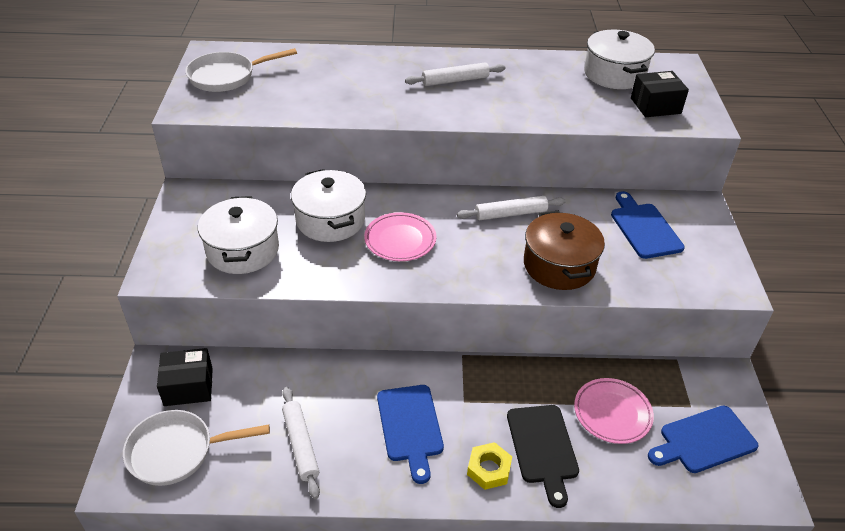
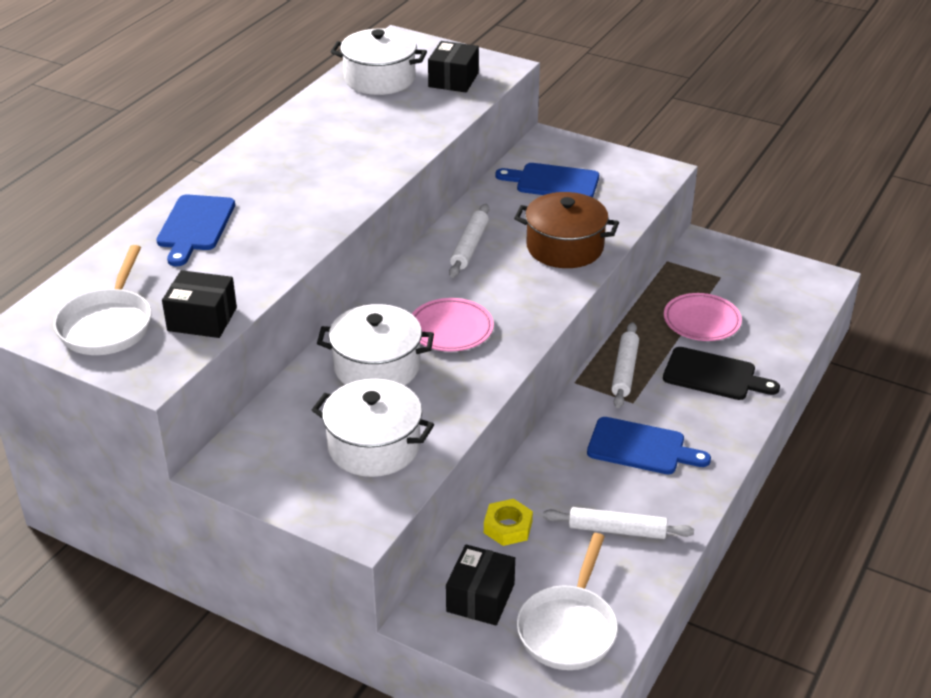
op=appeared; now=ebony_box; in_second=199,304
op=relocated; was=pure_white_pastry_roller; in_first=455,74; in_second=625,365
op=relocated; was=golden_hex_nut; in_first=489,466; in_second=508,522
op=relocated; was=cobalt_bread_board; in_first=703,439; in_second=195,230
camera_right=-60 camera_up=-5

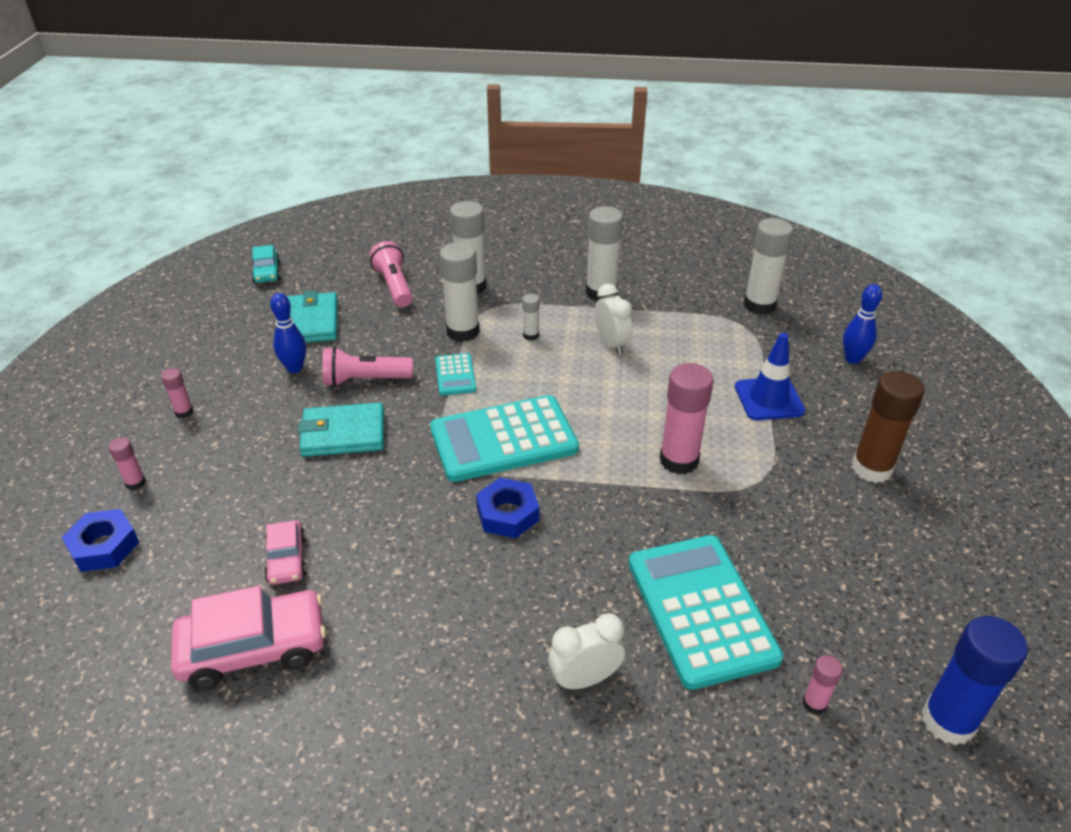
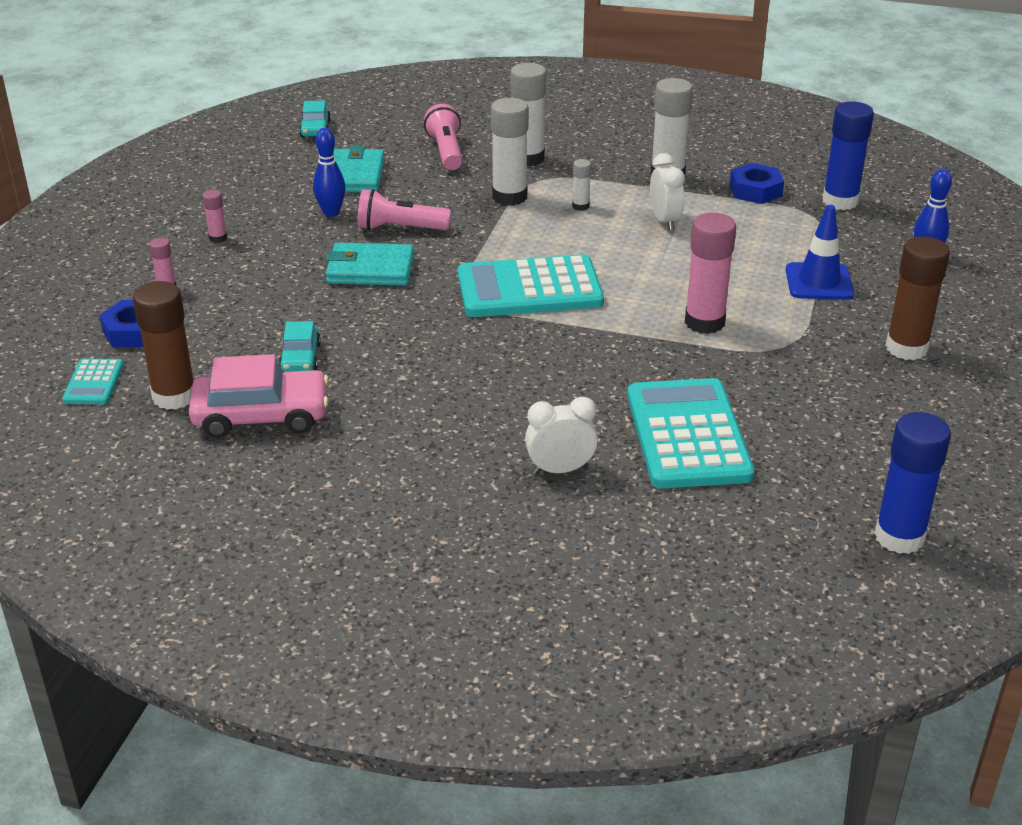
op=missing; was=pink_glue; in_first=822,685
op=appeared; now=dark_brown_glue; in_second=163,345
op=relocated; was=turquoise_pocket_calculator; in_first=455,374; in_second=93,381
op=relocated; was=cobalt_hex_nut; in_first=507,508; in_second=756,183
op=colour; was=pink_automobile; now=turquoise_automobile; in_first=285,552; in_second=300,346
op=colour; was=pure_white_glue; now=cobalt_glue; in_first=768,266; in_second=848,155
camera_right=10 camera_up=-5

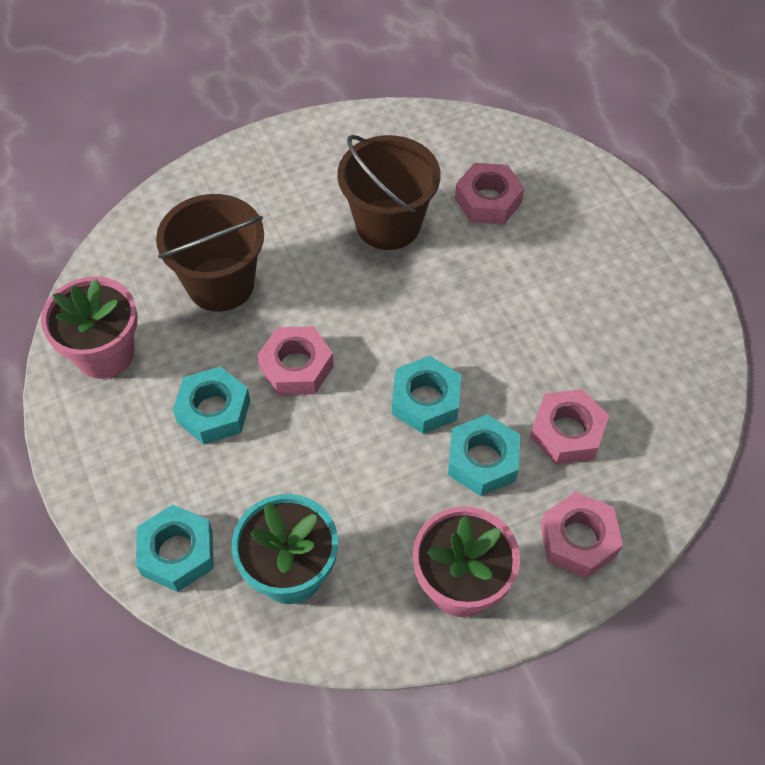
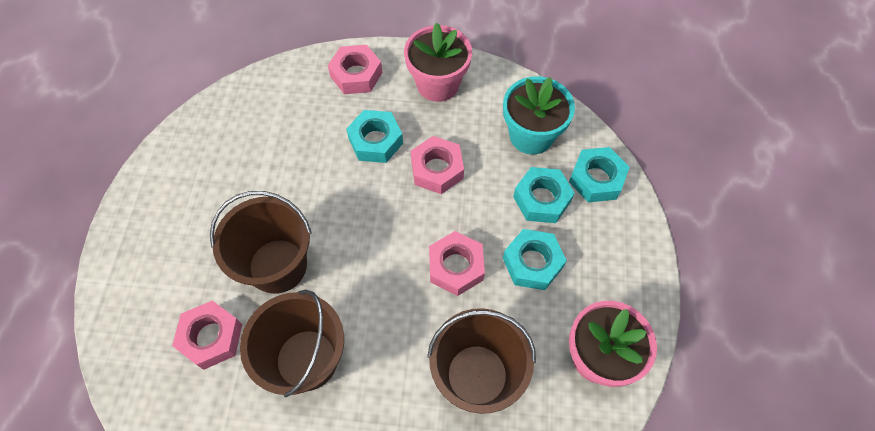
op=appeared; now=dark_brown_pail; in_second=261,242
op=relocated; was=turquoise_hex_nut; in_first=426,395; in_second=544,195
op=relocated; was=pink_hex_nut; in_first=569,427; in_second=437,165
camera_right=-150 camera_up=5

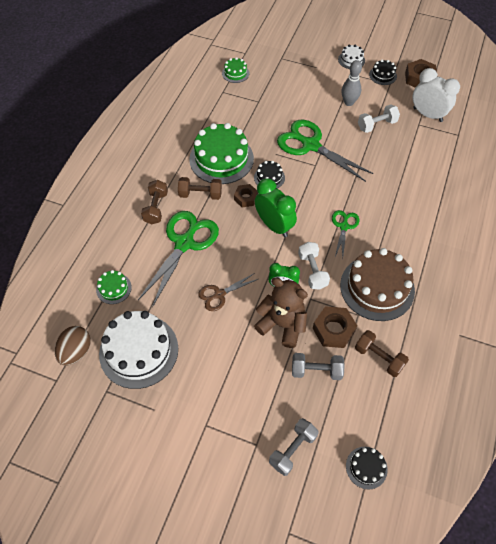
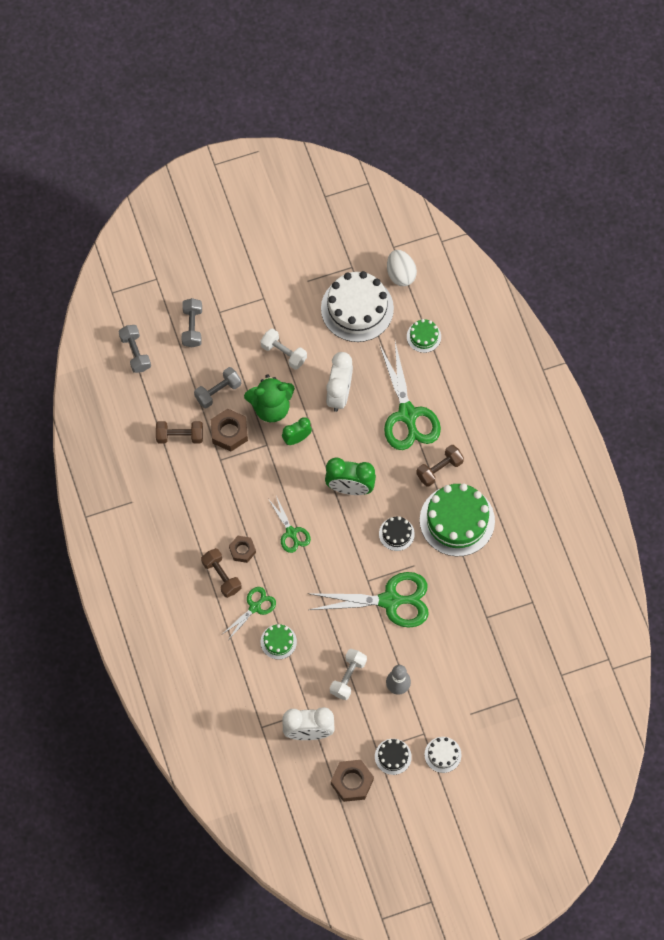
op=missing; was=dark_brown_cake; in_first=377,284
op=appeared; now=green_scissors; in_second=249,613
op=relocated; was=dark_brown_free_weight; in_first=154,202; in_second=221,573
op=relocated; was=green_cake; in_first=235,70; in_second=278,641
op=relocated; was=dark_brown_hex_nut; in_first=246,195; in_second=242,549
op=relocated; was=pure_white_free_weight; in_first=314,266; in_second=283,349
op=exchanged; was=dark_brown_scissors; now=pure_white_alarm_clock; in_first=228,292; in_second=339,382
op=exchanged; was=ebony_cake; now=ash-grey_free_weight; in_first=367,468; in_second=135,349
op=colour; was=dark_brown_toy_egg; now=pure_white_toy_egg; in_first=73,345; in_second=402,268
op=colour; was=dark_brown_stuffed_bear; now=green_stuffed_bear; in_first=281,313; in_second=269,398
camera_right=140 camera_up=10

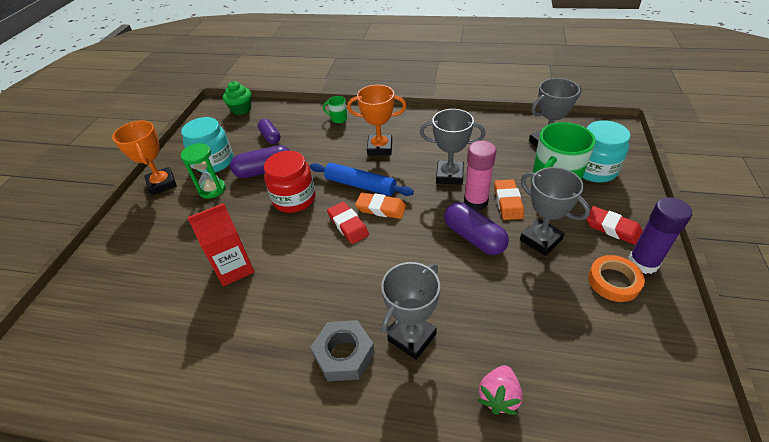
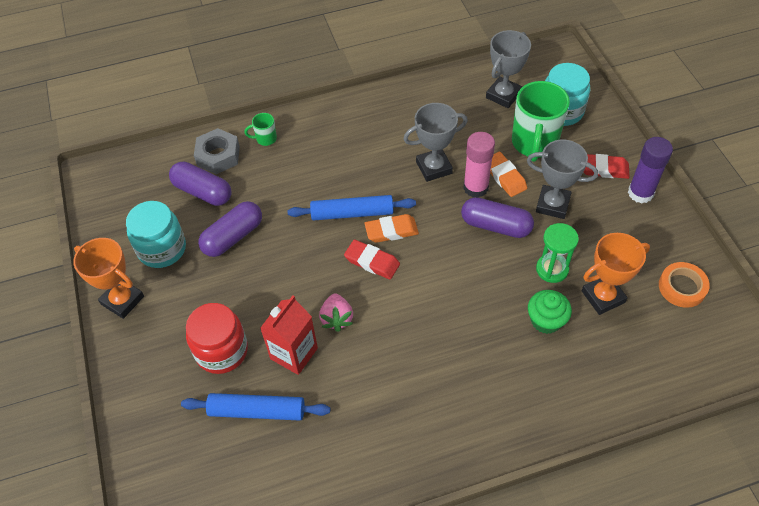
op=missing; was=ash-grey_award_cup; in_first=410,311
op=appeared; now=cobalt_pastry_roller; in_second=255,407
op=relocated; was=green_sandglass; in_first=203,171; in_second=557,253
op=relocated; was=green_cupcake; in_first=237,98; in_second=550,312
op=relocated; was=crimson_preserve_jar; in_first=290,182; in_second=217,338
op=relocated; was=ash-grey_hex_nut; in_first=342,350; in_second=217,151
op=relocated; was=bright_orange_award_cup; in_first=376,120; in_second=616,274
op=relocated; was=pink_strawberry; in_first=500,390; in_second=336,313
op=relocated; was=bright_orange_tape; in_first=616,278; in_second=684,285
op=size; was=royal_purple_pill_shape; in_first=269,131; in_second=200,184; ratio=1.52
camera_right=-30 camera_up=10

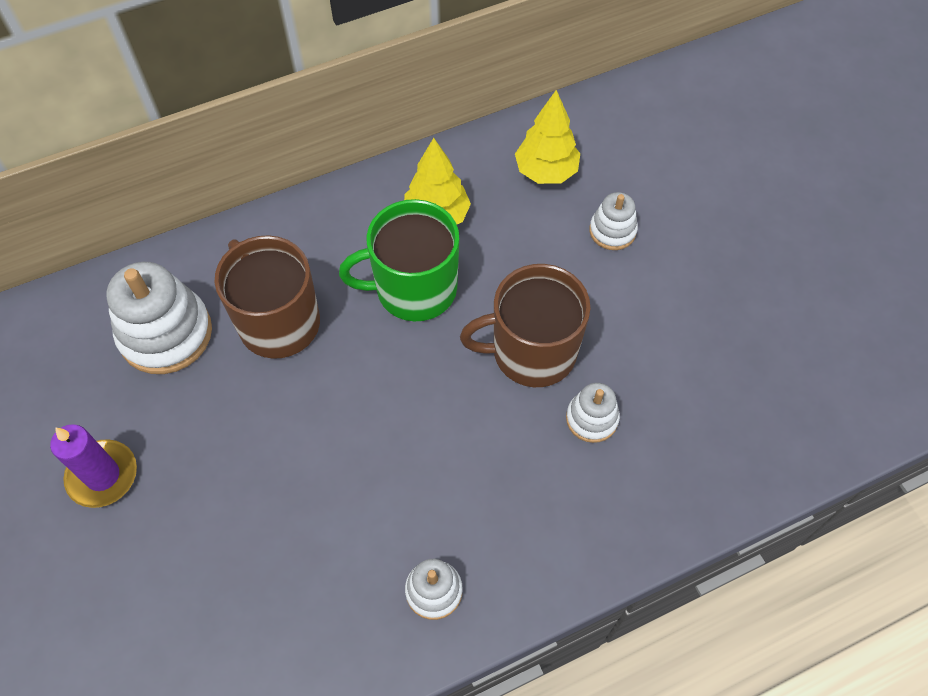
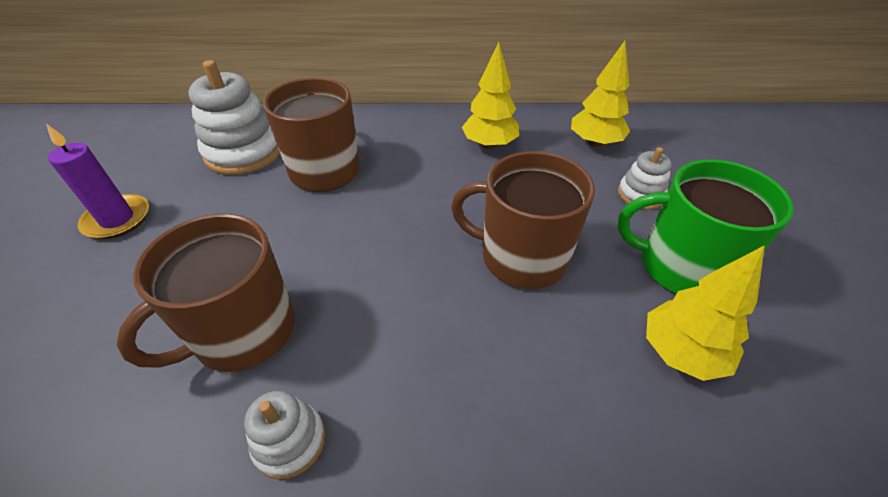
op=missing; was=pure_white_stacking_toy; in_first=593,413
op=appeared; now=dark_brown_tea_mug; in_second=205,293
op=appeared; now=golden_tree; in_second=705,313
op=relocated; was=green_tea_mug; in_first=399,260; in_second=705,226
camera_right=25 camera_up=-15

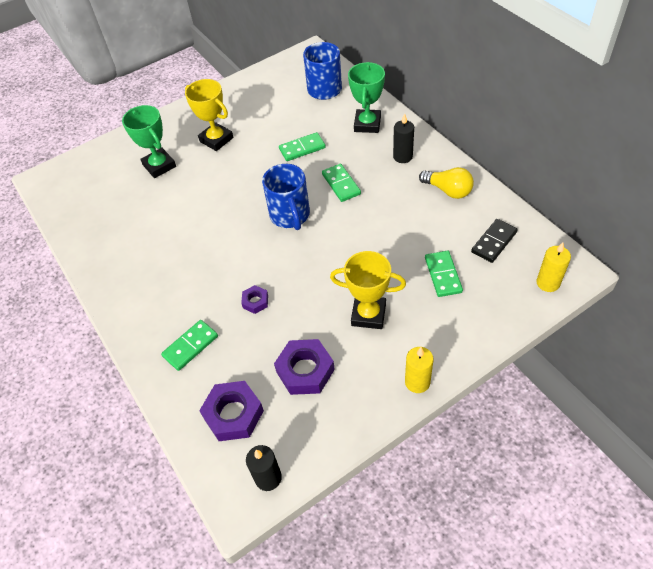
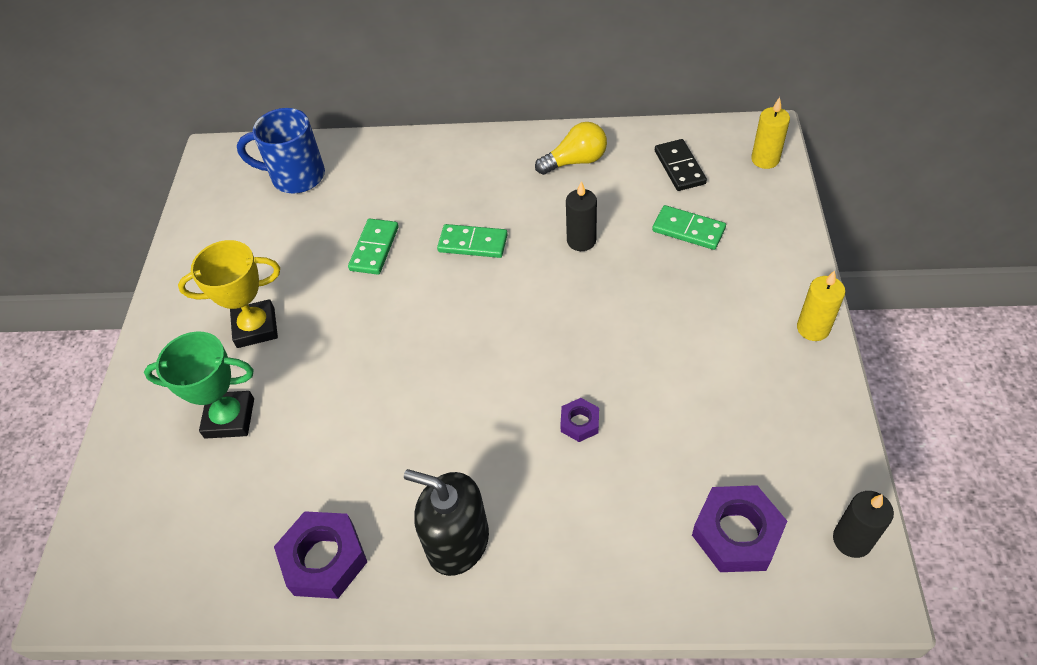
op=missing; was=green_domino_piece; in_first=189,345
op=missing; was=cobalt_tea_mug; in_first=286,197
op=missing; was=golden_award_cup; in_first=368,290
op=missing; was=green_award_cup; in_first=366,97
op=appeared; now=ebony_pump_bottle; in_second=446,522
op=relocated; was=royal_purple_hex_nut; in_first=304,367; in_second=320,555
op=relocated; was=ebony_candle; in_first=403,138; in_second=581,216
camera_right=-55 camera_up=0

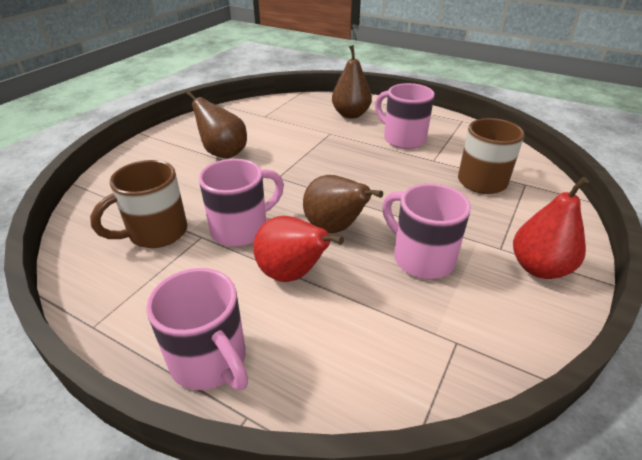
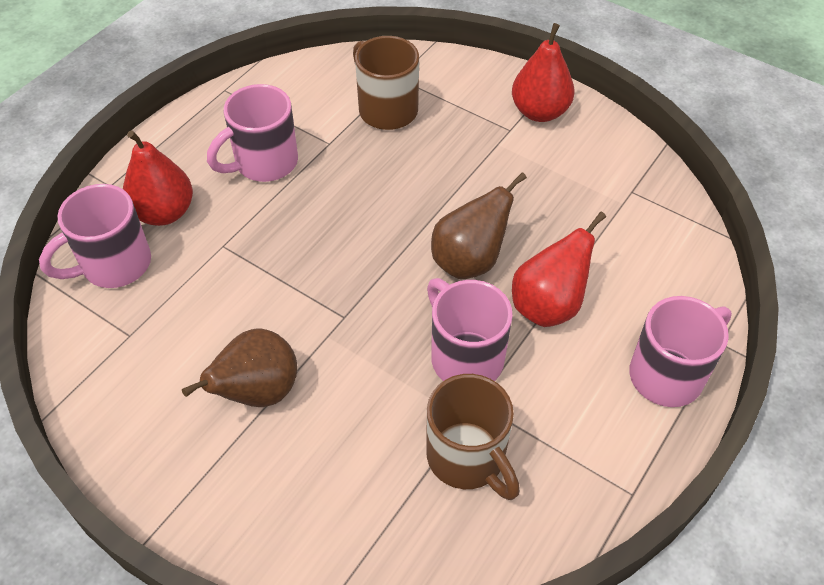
op=relocated; was=pink_tea_mug; in_first=426,231; in_second=95,236
op=colour; was=dark_brown_pear_fruit; now=crimson_pear_fruit; in_first=352,82; in_second=158,178
camera_right=-85 camera_up=15

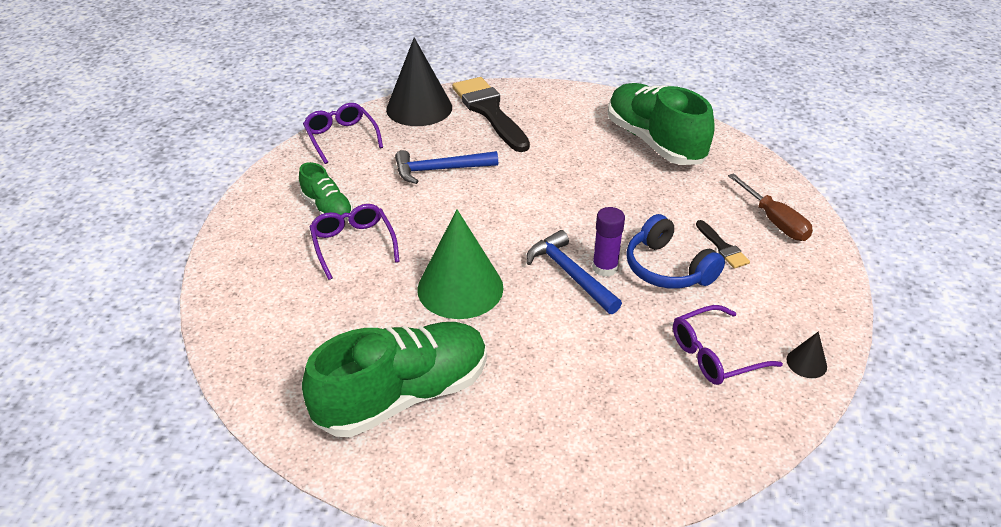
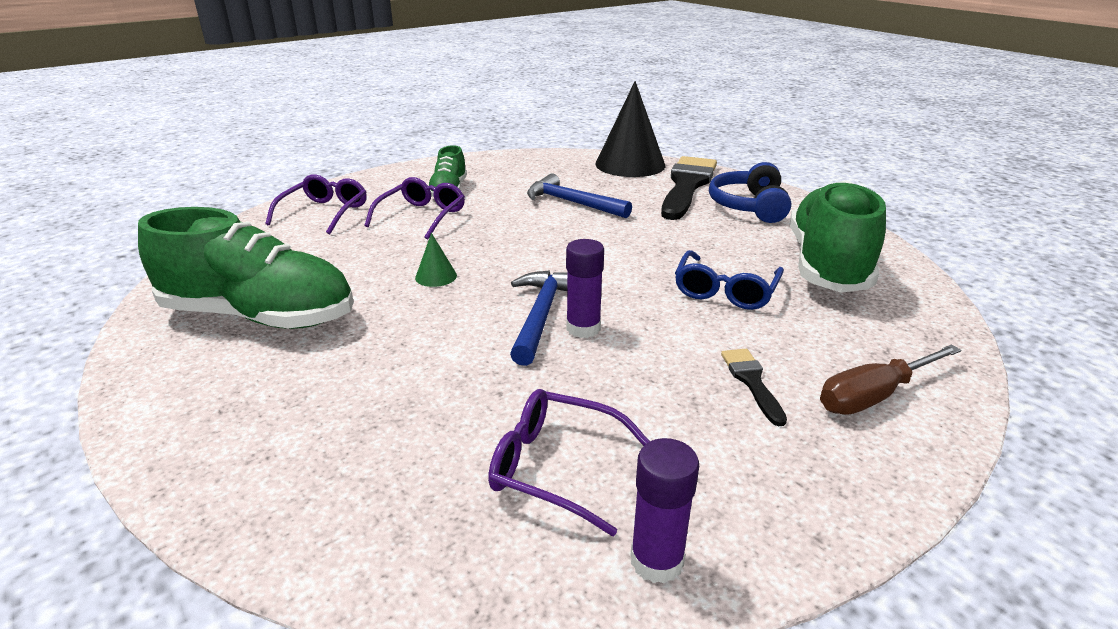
op=appeared; now=cobalt_eyeglasses; in_second=729,280
op=relocated; was=royal_purple_eyeglasses; in_first=343,133; in_second=316,204
op=relocated; was=cobalt_over-ear_headphones; in_first=675,251; in_second=750,192
op=exchanged; was=ebony_cone_shape; now=royal_purple_glue; in_first=807,355; in_second=664,511
op=spun; was=ebony_paintbrush; in_first=723,244; in_second=754,387; clockwise=150
op=spun; was=dark_brown_screwdriver; in_first=770,207; in_second=890,379; clockwise=45
op=size; was=green_cone_shape; in_first=460,264; in_second=436,260; ratio=0.42
camera_right=45 camera_up=-10

